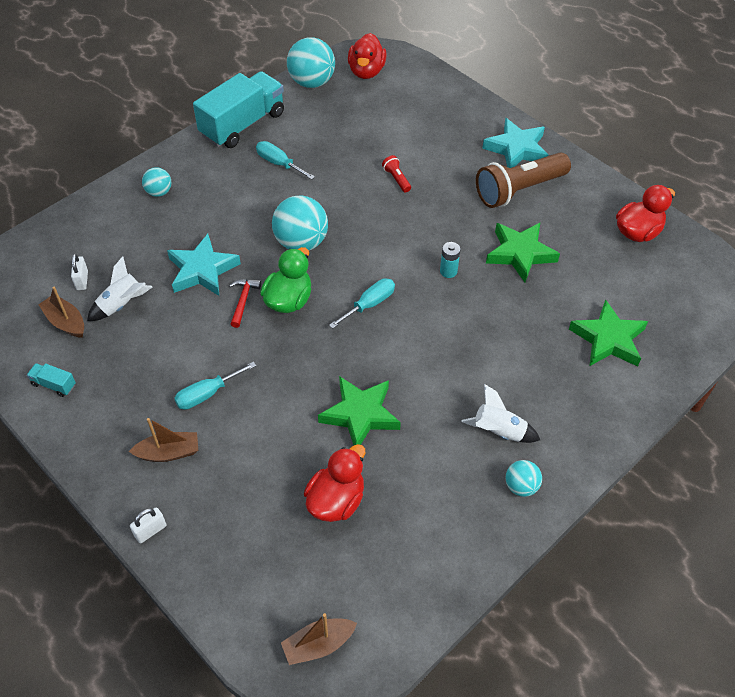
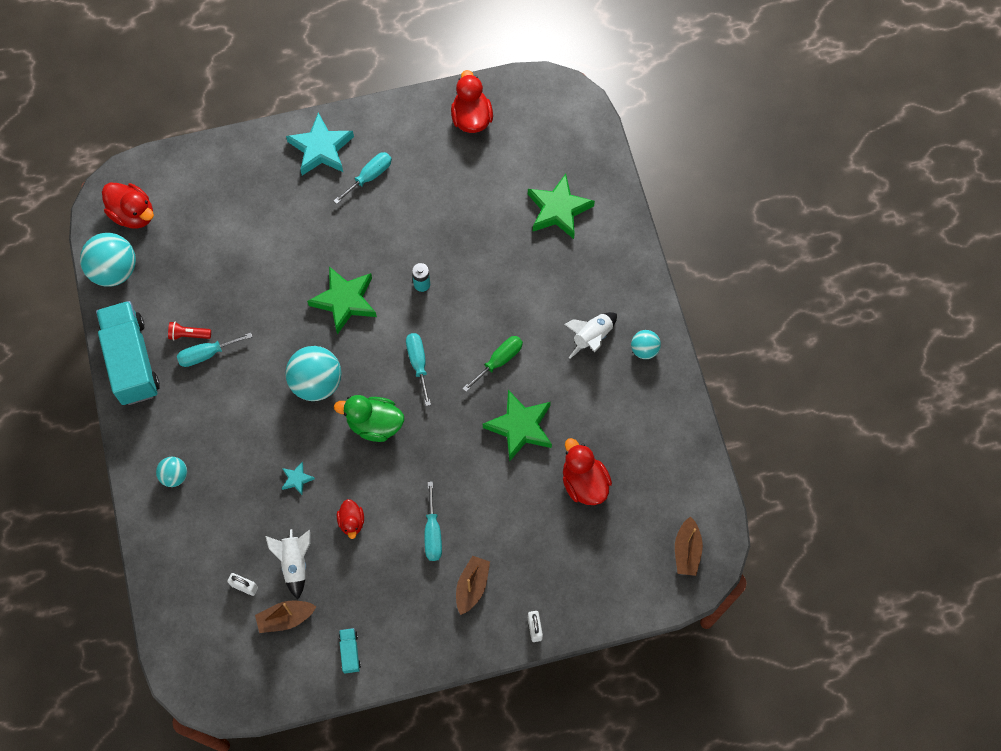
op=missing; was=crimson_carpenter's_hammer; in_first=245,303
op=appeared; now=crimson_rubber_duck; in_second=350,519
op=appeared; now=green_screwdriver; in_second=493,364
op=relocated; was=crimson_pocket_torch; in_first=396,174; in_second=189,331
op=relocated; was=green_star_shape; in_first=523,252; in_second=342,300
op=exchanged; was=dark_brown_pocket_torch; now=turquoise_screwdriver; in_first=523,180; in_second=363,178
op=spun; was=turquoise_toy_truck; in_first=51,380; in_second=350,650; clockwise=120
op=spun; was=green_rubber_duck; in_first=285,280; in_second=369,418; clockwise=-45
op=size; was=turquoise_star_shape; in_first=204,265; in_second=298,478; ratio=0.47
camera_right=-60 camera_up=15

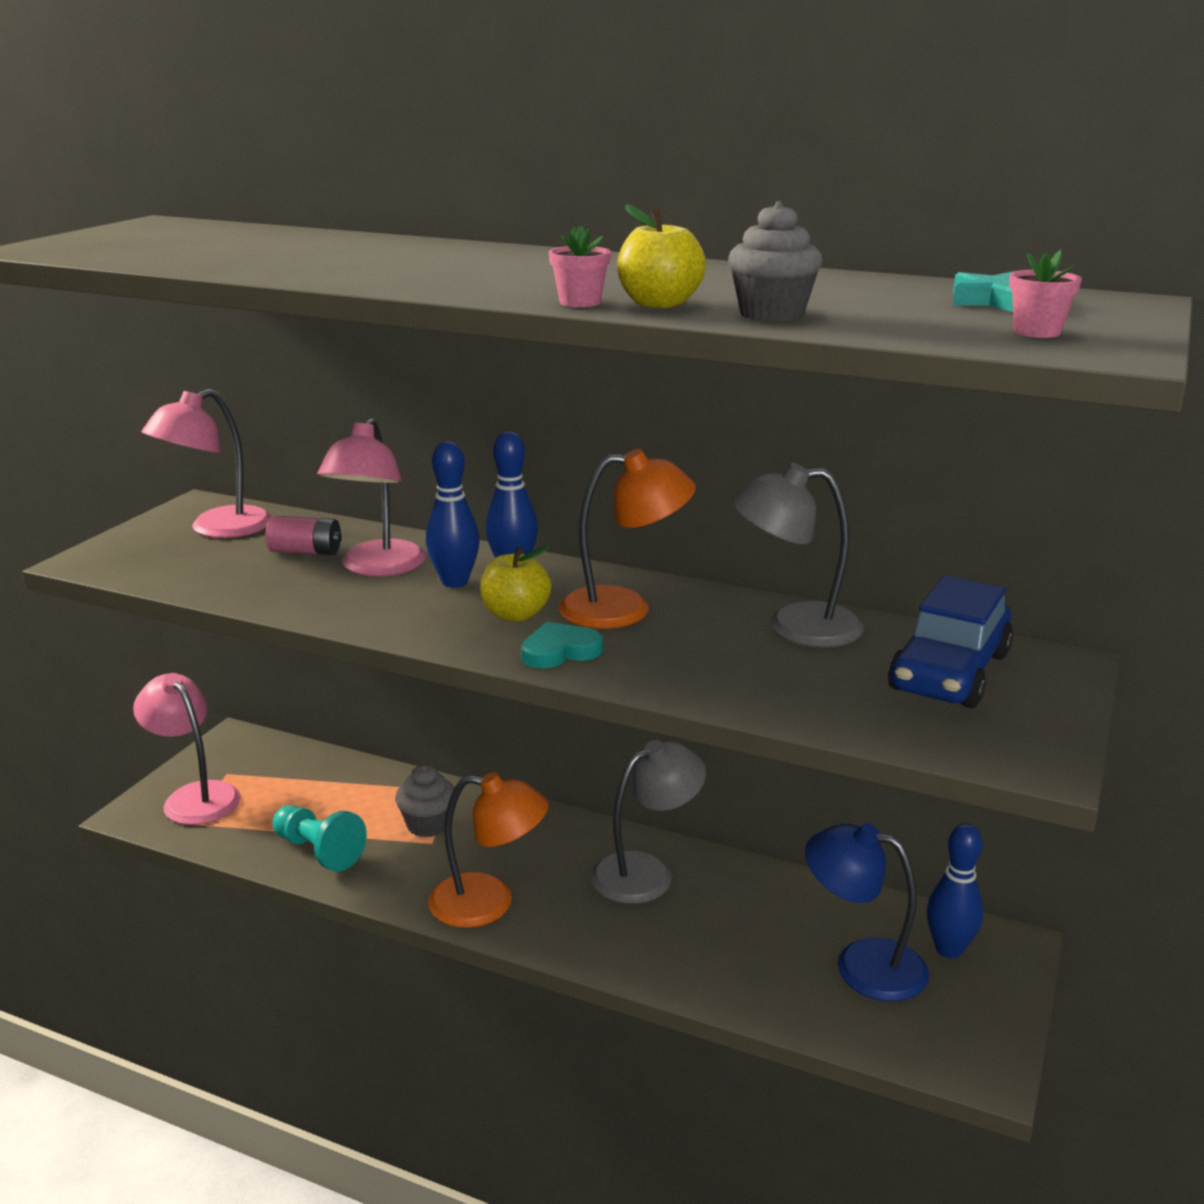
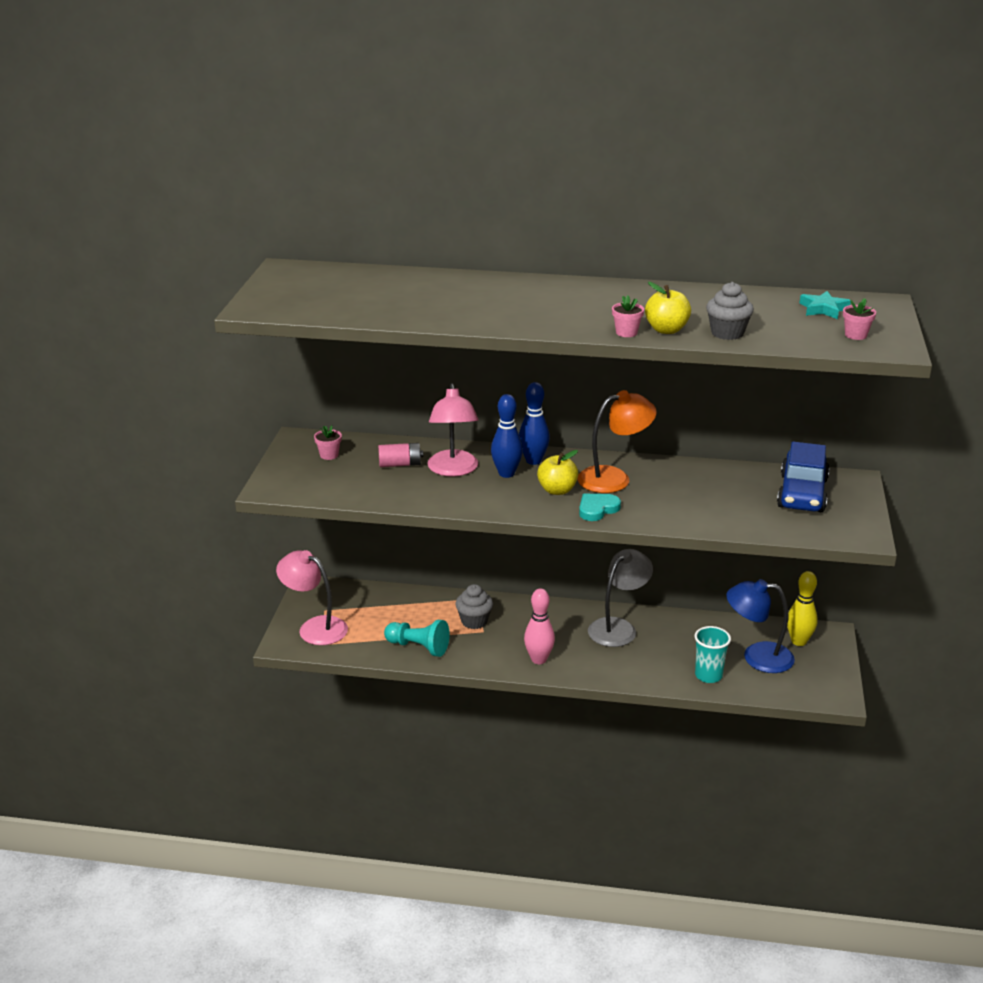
op=missing; was=ash-grey_reading_lamp; in_first=798,555
op=appeared; now=turquoise_beaker; in_second=712,654
op=exchanged; was=pink_reading_lamp; now=pink_flower_pot; in_first=207,463; in_second=328,442
op=exchanged; was=bright_orange_reading_lamp; now=pink_skittle; in_first=488,850; in_second=539,626
op=colour; was=cobalt_skittle; now=golden_skittle; in_first=955,890; in_second=802,608
camera_right=-15 camera_up=5

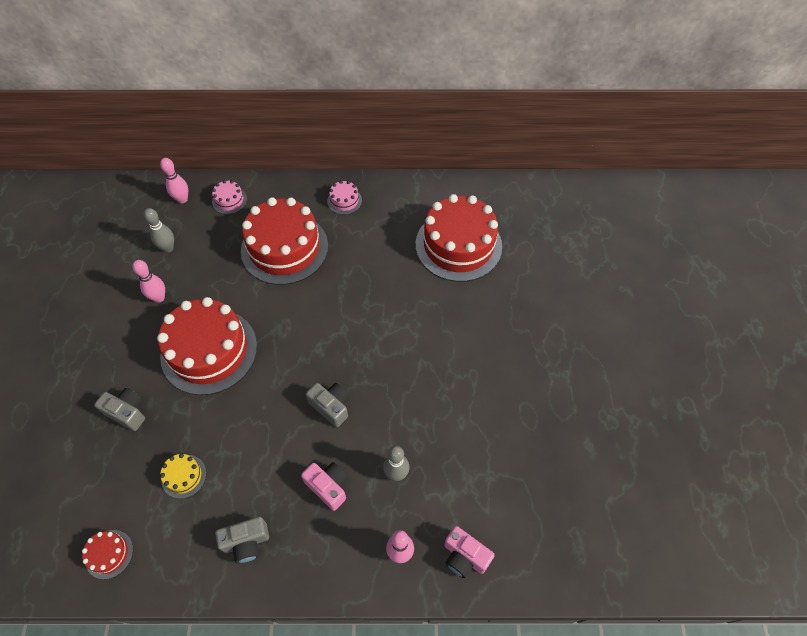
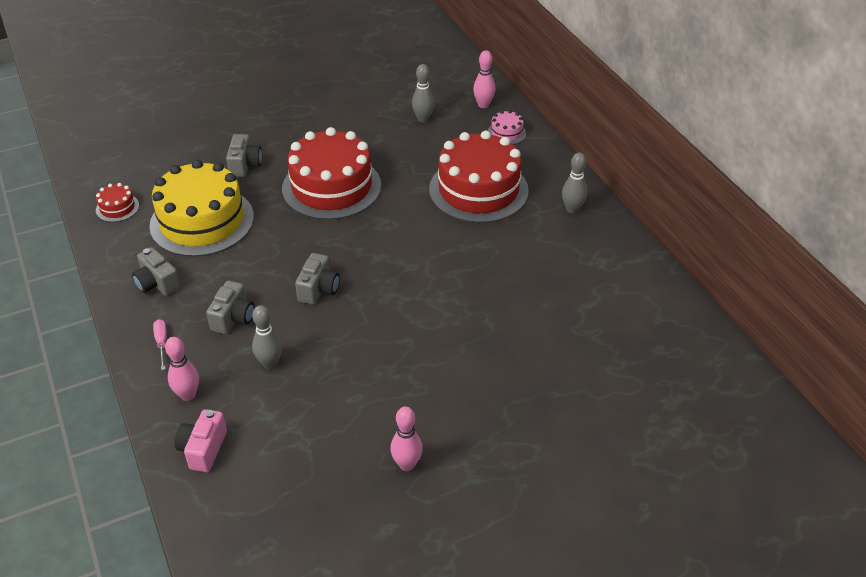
op=missing; was=crimson_cake; in_first=459,238
op=appeared; now=pink_screwdriver; in_second=160,344
op=relocated; was=pink_skittle; in_first=148,281; in_second=406,438
op=exchanged; was=pink_cake; now=ash-grey_skittle; in_first=344,197; in_second=574,183
op=colour; was=pink_compact_camera; now=ash-grey_compact_camera; in_first=324,486; in_second=230,307
op=size; was=golden_cake; in_first=183,476; in_second=201,208; ratio=2.39
camera_right=65 camera_up=-15

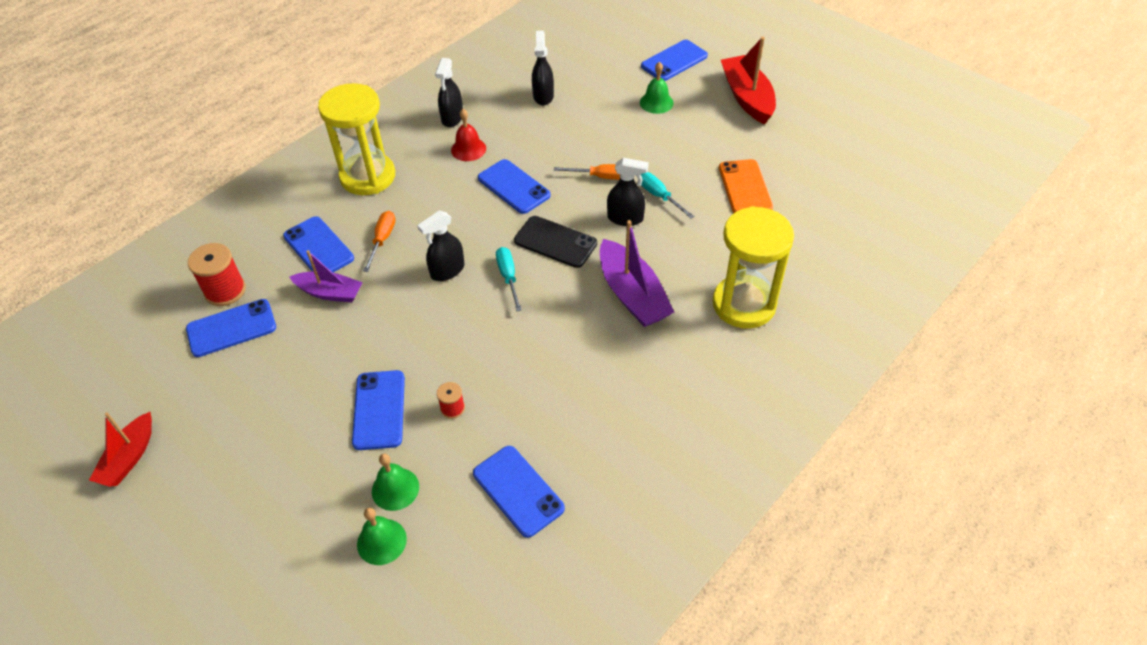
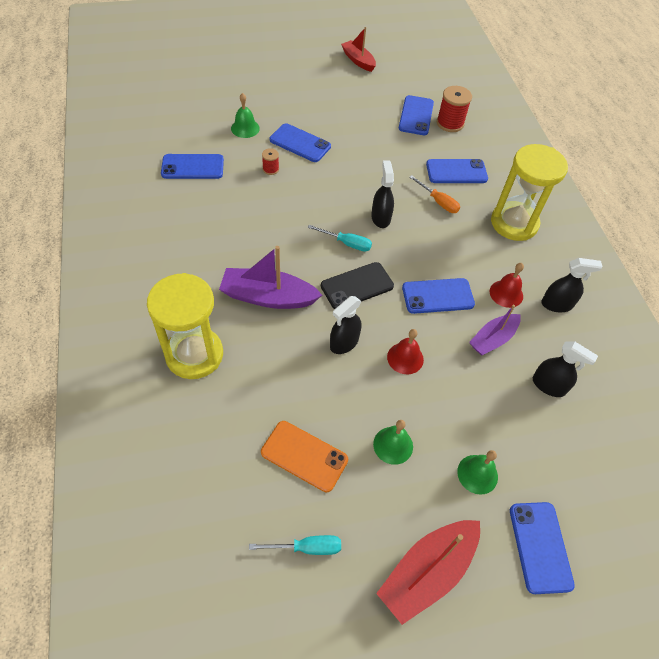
op=relocated; was=royal_purple_sailboat; in_first=326,276; in_second=495,330
op=relocated; was=green_hand_bell; in_first=382,536; in_second=393,442
op=relocated; was=turquoise_screwdriver; in_first=668,195; in_second=295,545
op=exchanged; was=bright_orange_screwdriver; now=crimson_hand_bell; in_first=587,172; in_second=405,351
op=spun; was=ebony_spray_bottle; in_first=449,92; in_second=571,285; clockwise=135
op=spun; was=crimson_sailboat; in_first=748,80; in_second=428,572; clockwise=120
camera_right=120 camera_up=5

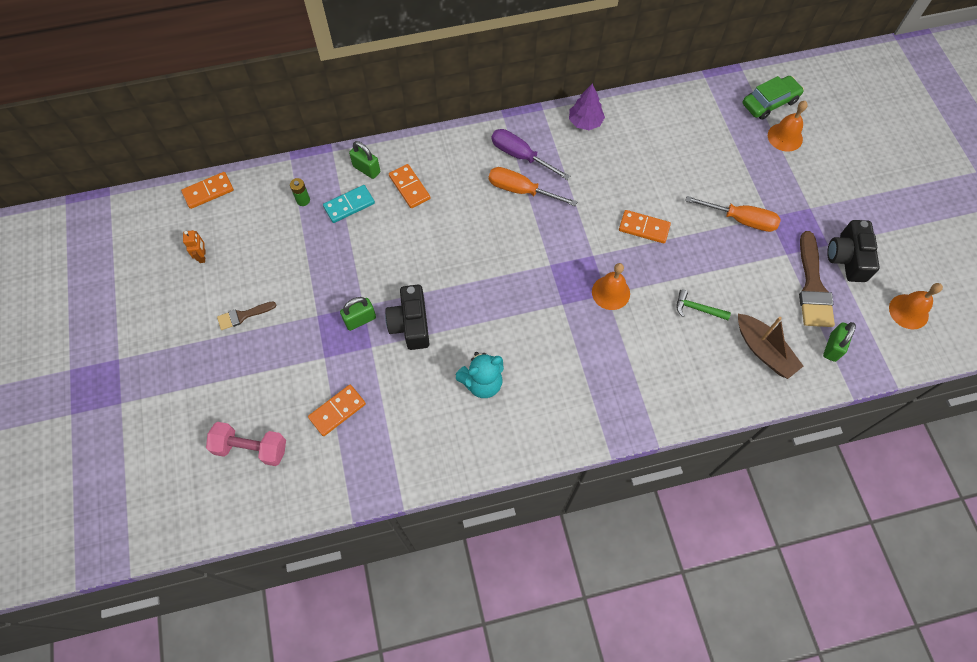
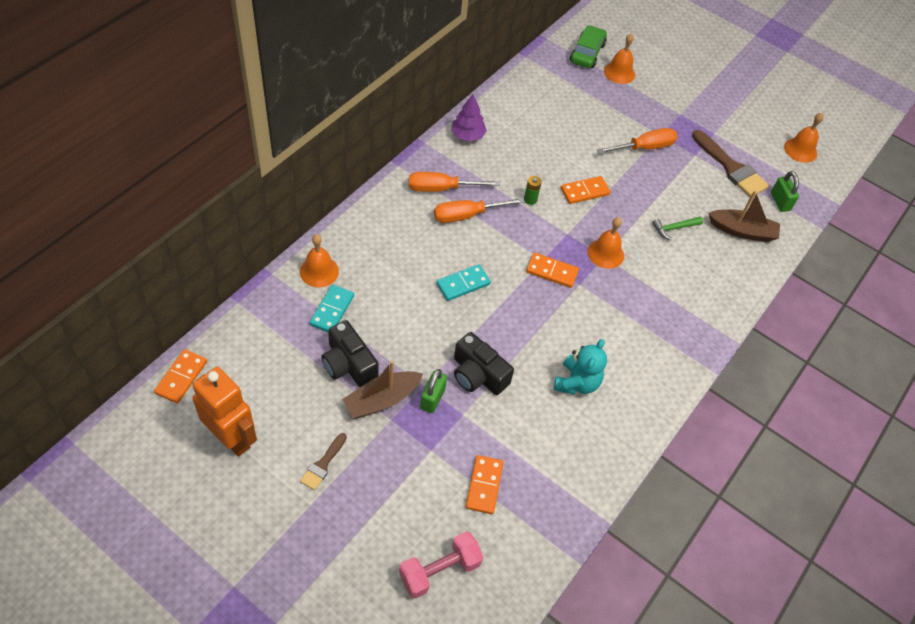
op=appeared; now=dark_brown_sailboat; in_second=382,389
op=appeared; now=turquoise_domino_piece; in_second=463,282
op=relocated; was=green_battery; in_first=300,192; in_second=533,190
op=relocated; was=bright_orange_domino_piece; in_first=409,186; in_second=552,270
op=relocated; was=ebony_compact_camera; in_first=853,251; in_second=350,353
op=exchanged; was=green_small_lock; now=bright_orange_hand_bell; in_first=364,160; in_second=319,260
op=colour; was=royal_purple_screwdriver; now=bright_orange_screwdriver; in_first=531,154; in_second=454,182
op=size; was=bright_orange_robot; in_first=194,246; in_second=224,412; ratio=2.36
camera_right=-45 camera_up=-10

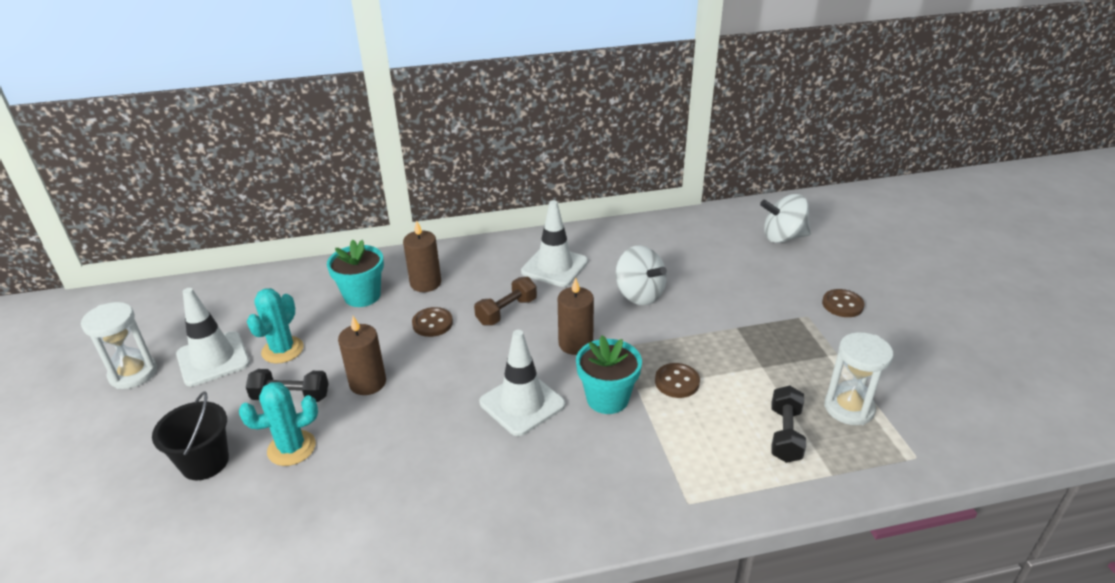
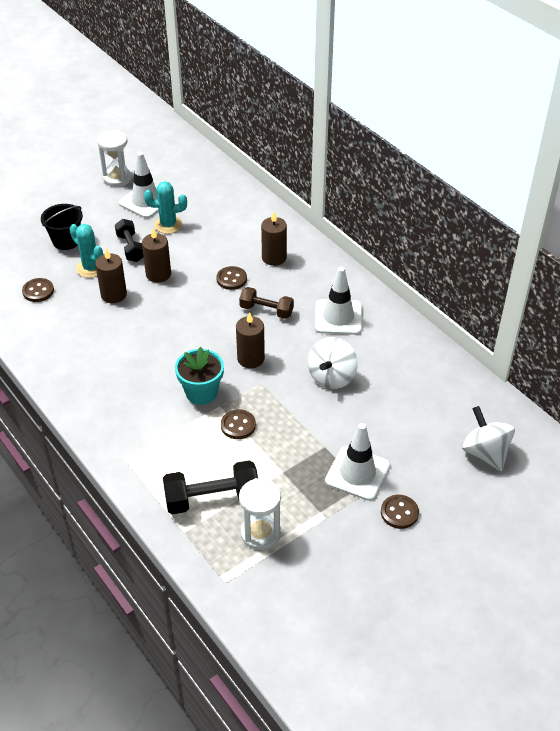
op=missing; was=turquoise_flower_pot; in_first=355,273
op=appeared; now=dark_brown_shirt_button; in_second=38,290
op=appeared; now=dark_brown_candle; in_second=111,275
op=relocated; was=pure_white_road_cone; in_first=522,383; in_second=357,462
op=size; was=ebony_free_weight; in_first=788,424; in_second=210,487; ratio=1.51
camera_right=65 camera_up=10

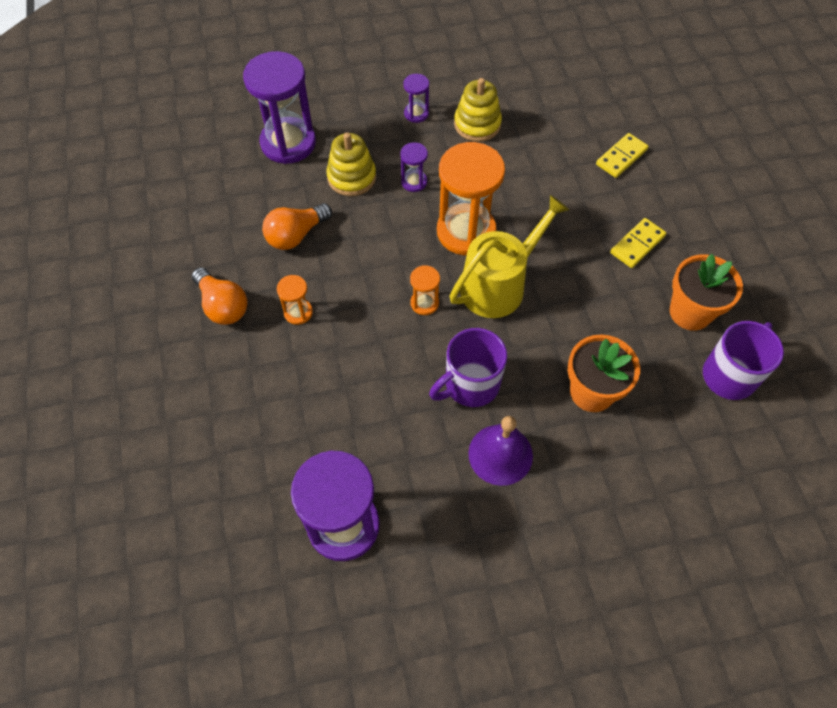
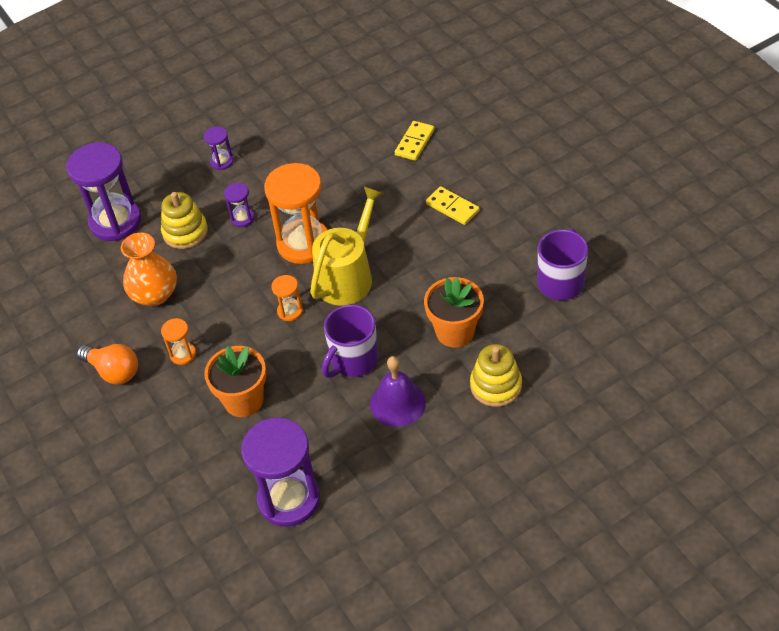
op=relocated; was=golden_stacking_toy; in_first=478,110; in_second=496,375
op=relocated; was=bright_orange_flower_pot; in_first=706,292; in_second=235,381
op=exchanged; was=bright_orange_lightbulb; now=bright_orange_vase; in_first=297,226; in_second=149,269
op=spun; was=golden_domino_piece; in_first=638,243; in_second=452,205; clockwise=-75
camera_right=-15 camera_up=-10

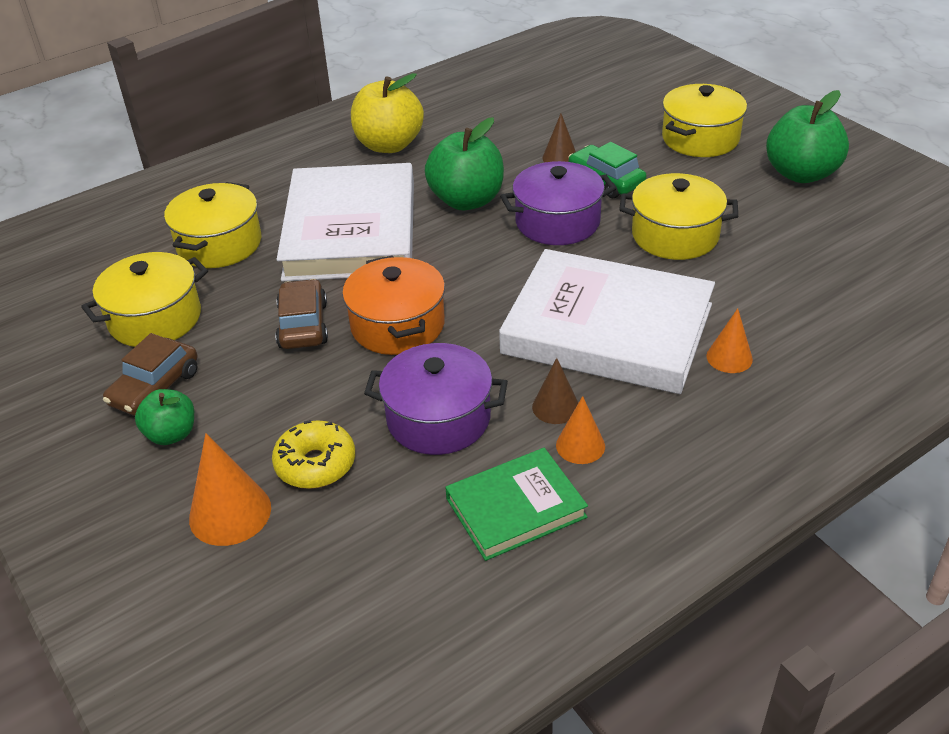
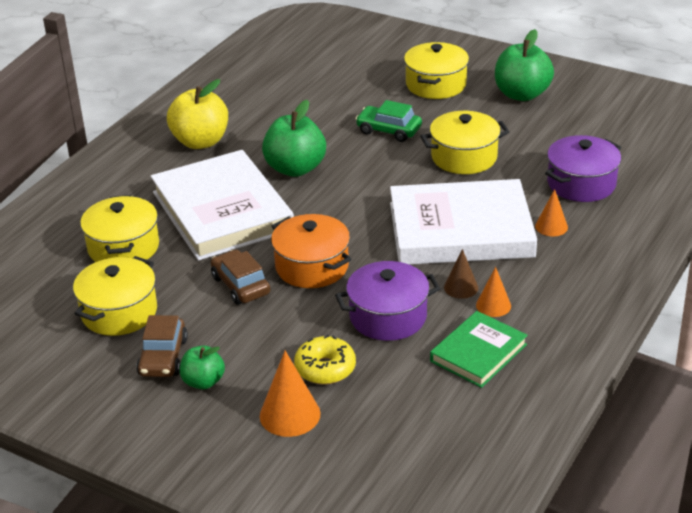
op=missing; was=dark_brown_cone_shape; in_first=559,138
op=relocated; was=royal_purple_cooking_pot; in_first=558,203; in_second=583,168
camera_right=-25 camera_up=-5

